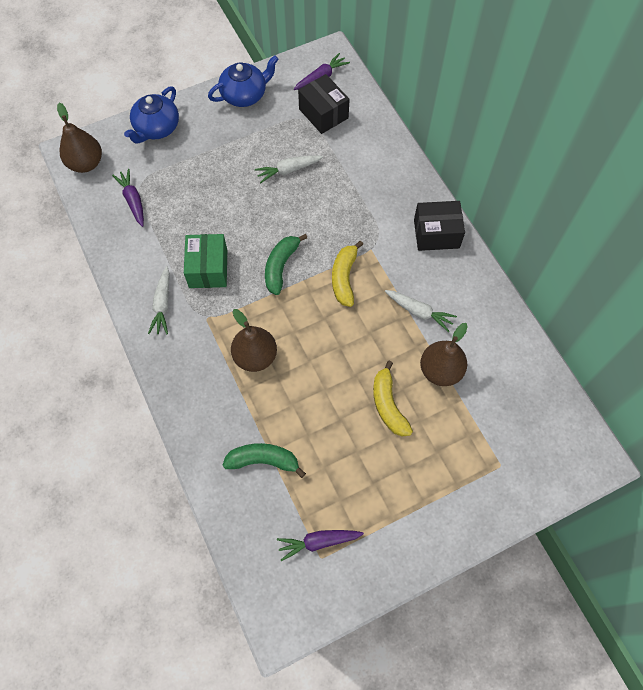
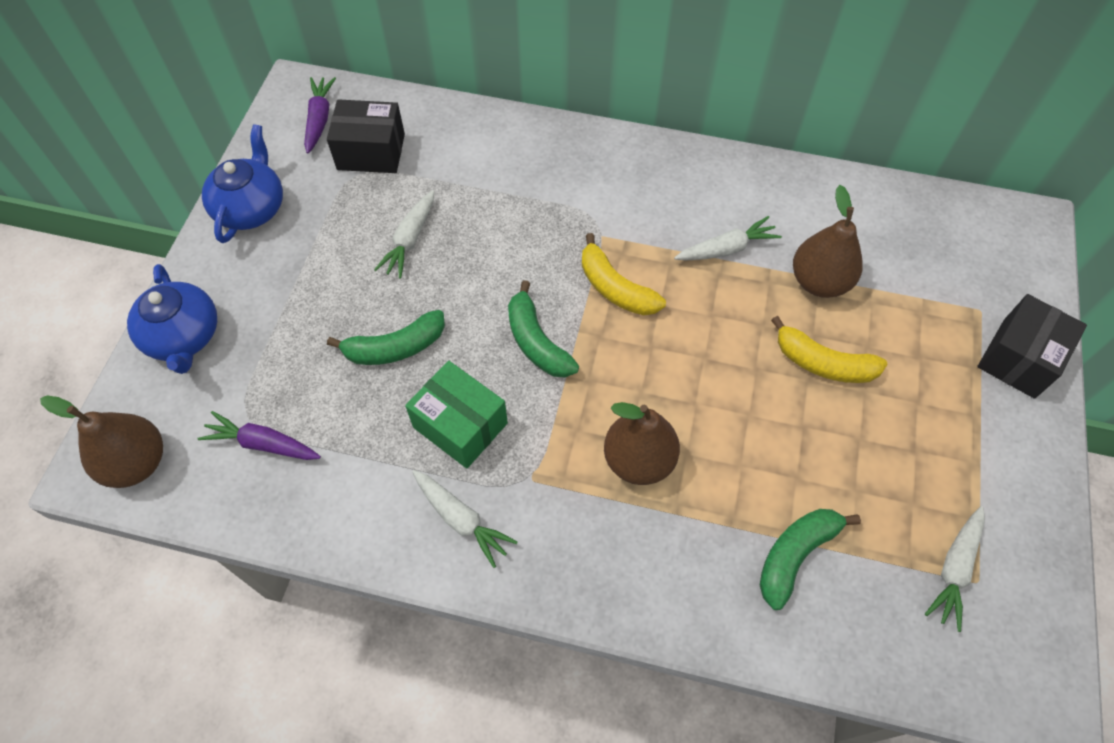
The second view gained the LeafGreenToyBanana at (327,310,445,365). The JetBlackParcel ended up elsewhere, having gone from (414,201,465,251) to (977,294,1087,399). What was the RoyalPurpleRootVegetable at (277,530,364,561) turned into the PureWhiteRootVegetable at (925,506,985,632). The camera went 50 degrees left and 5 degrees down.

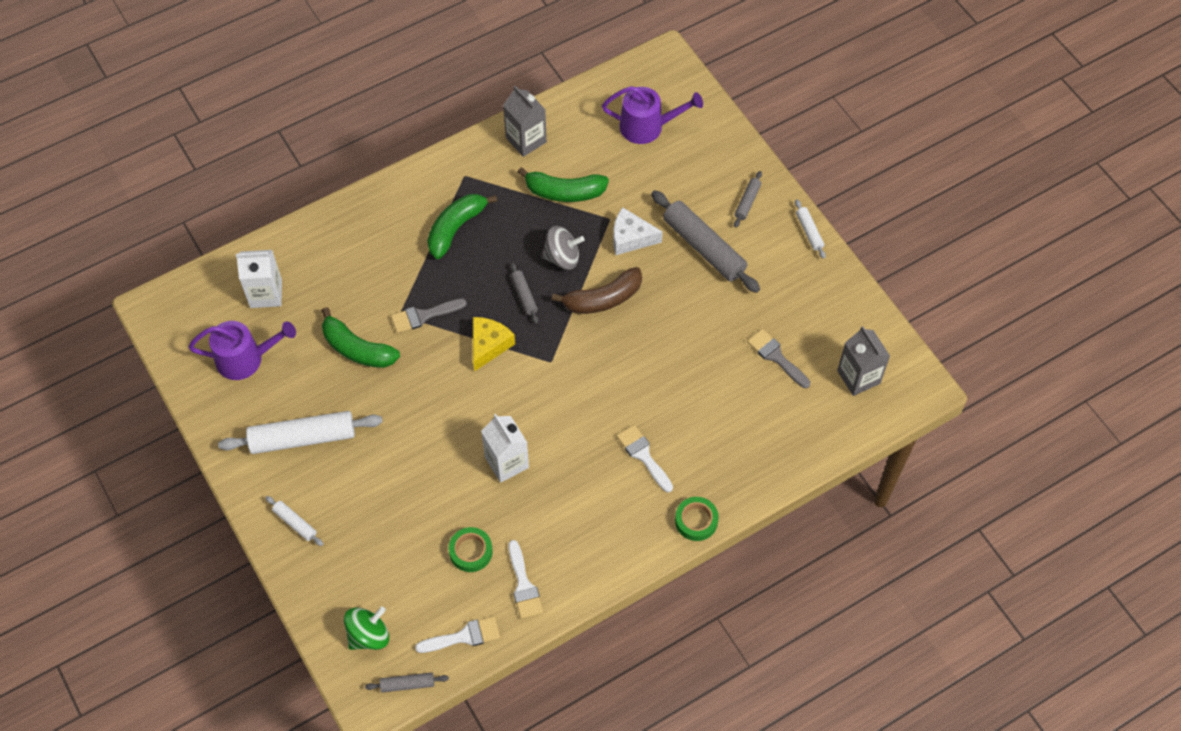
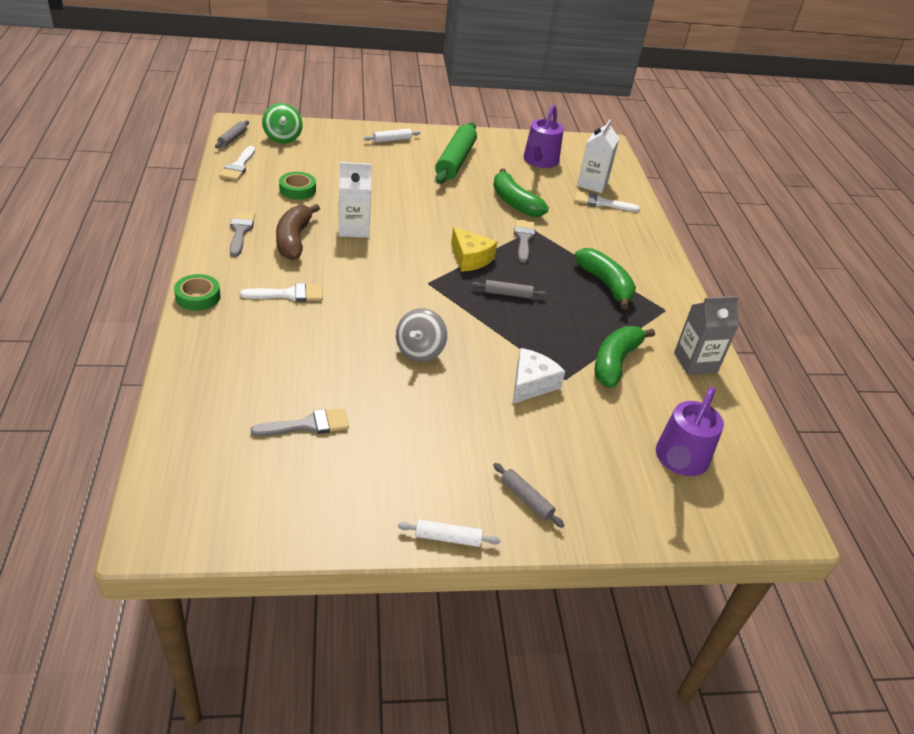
The second view lost the GreyPastryRoller at (651,190,760,293). The second view lost the GreyCarton at (837,326,890,396). The second view gained the GreyPaintbrush at (230,211,255,257). The PureWhitePaintbrush ended up elsewhere, having gone from (508,540,543,619) to (575,191,640,212). The GreySpinningTop ended up elsewhere, having gone from (541,226,584,270) to (396,308,447,362). The DarkBrownToyBanana ended up elsewhere, having gone from (552,267,642,314) to (276,204,320,260). What was the PureWhitePastryRoller at (218,411,383,454) turned into the LeafGreenPastryRoller at (435,122,477,184). The LeafGreenToyBanana at (322,307,400,368) ended up facing another way, 90 degrees counterclockwise from before. The camera went 110 degrees right and 20 degrees down.

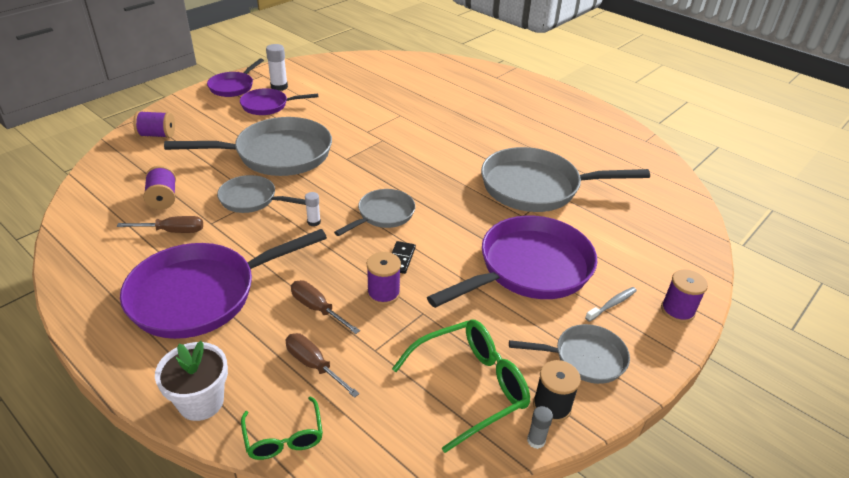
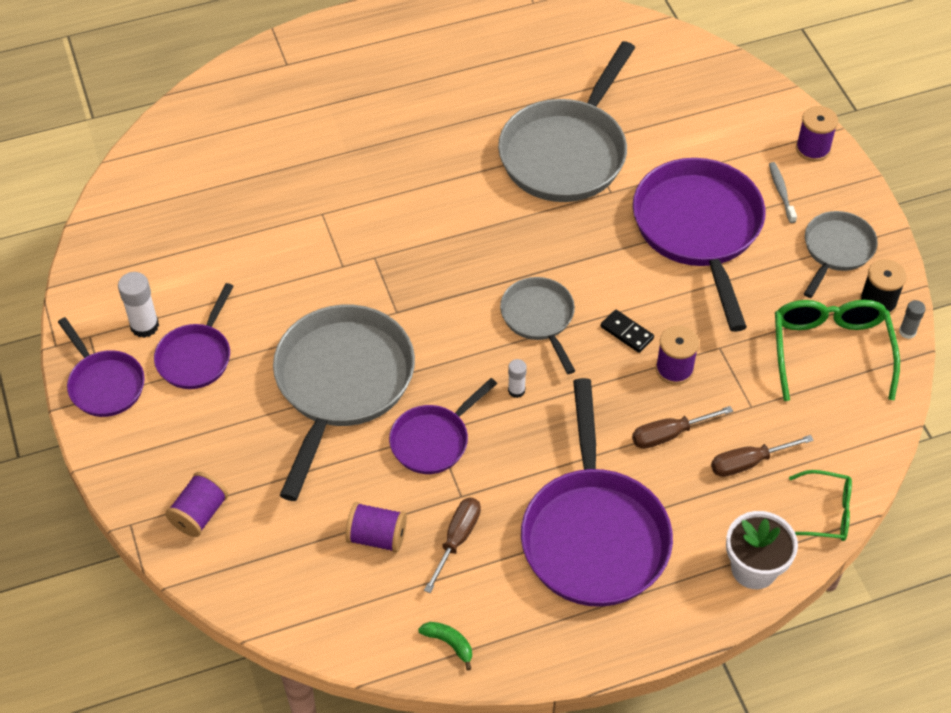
The second view gained the LeafGreenToyBanana at (418,622,472,670). What was the GreySkillet at (217,175,306,213) turned into the RoyalPurpleSkillet at (389,378,497,474). The camera went 60 degrees left and 15 degrees up.

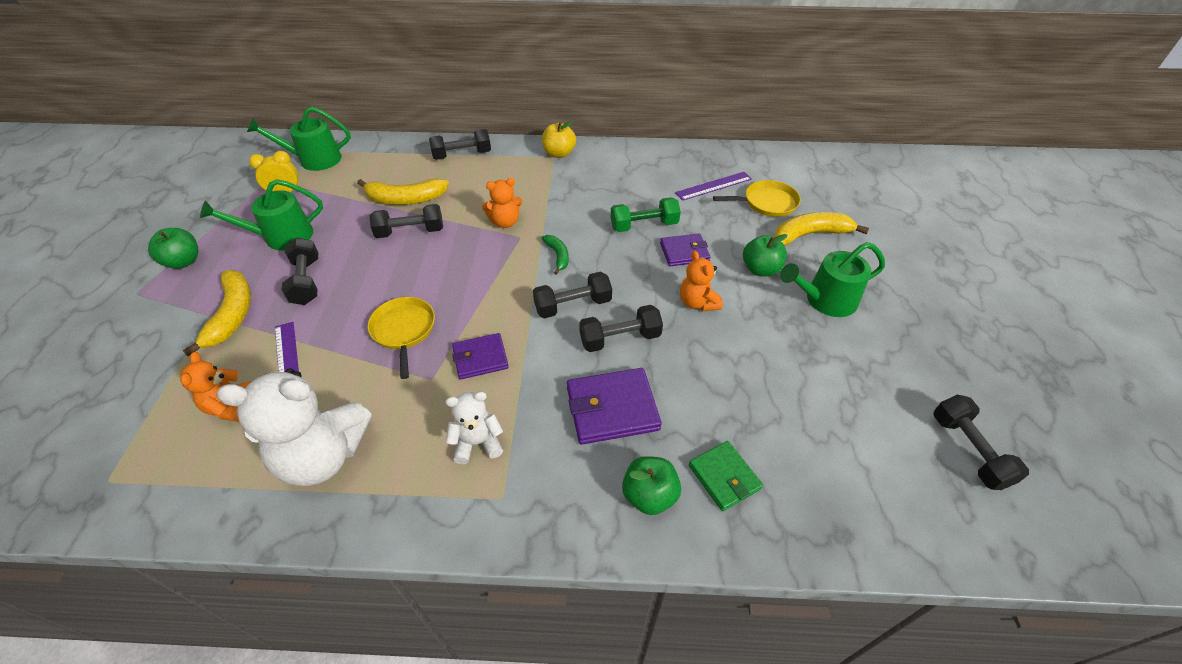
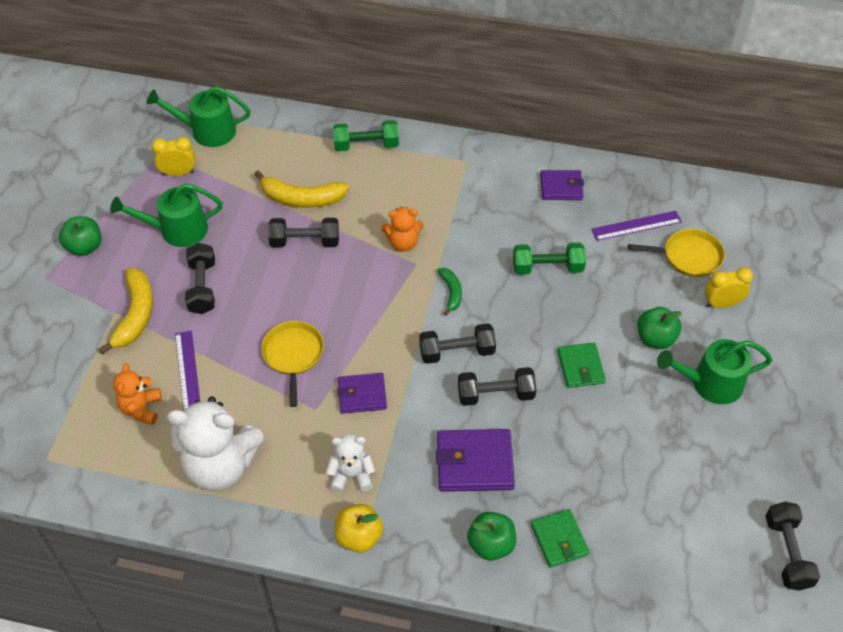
The GoldenToyApple ended up elsewhere, having gone from (542,121,576,158) to (335,504,383,553). The RoyalPurpleWallet ended up elsewhere, having gone from (660,233,710,266) to (540,170,584,200). Where the OrangeColouredStuffedBear stood at (680,251,723,311), the LeafGreenWallet came to stand at (557,342,606,388). Where the GoldenToyBanana stood at (774,212,869,246), the GoldenBedsideClock came to stand at (705,267,753,308). What was the JetBlackFreeWeight at (429,129,491,160) turned into the LeafGreenFreeWeight at (333,120,399,151). The camera went 10 degrees right and 5 degrees up.

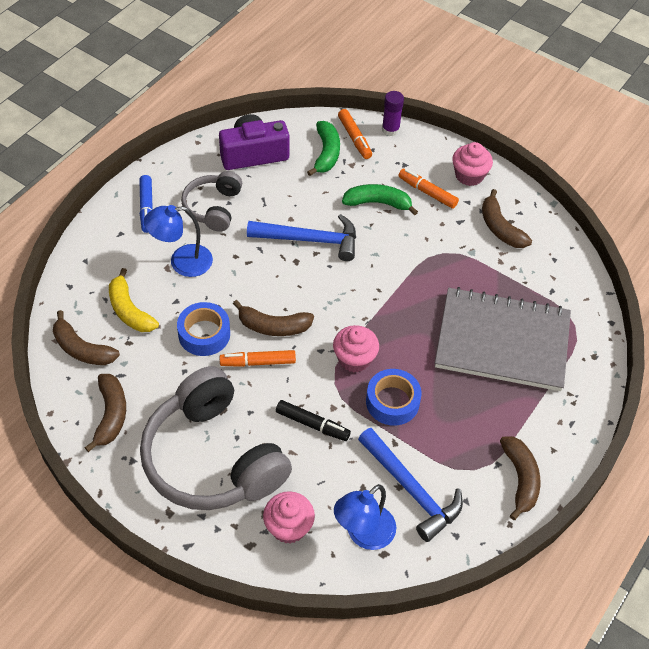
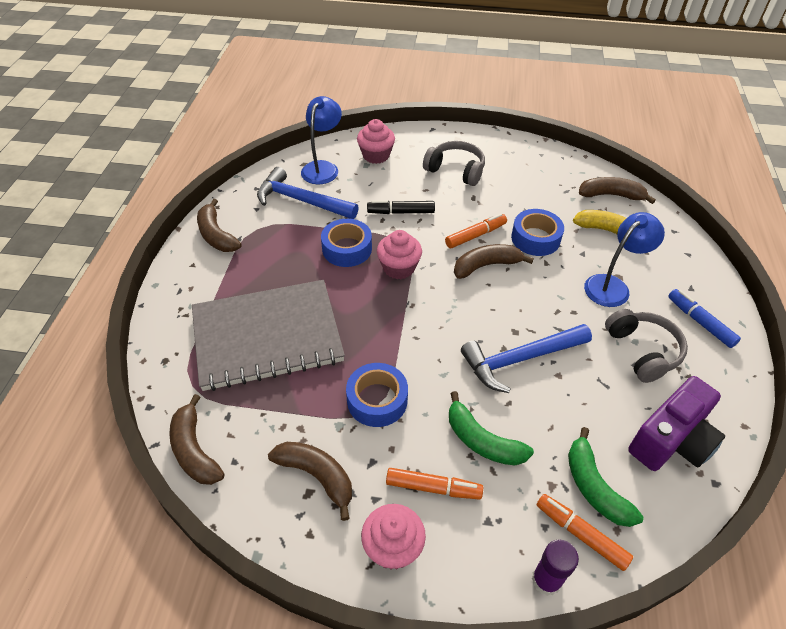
The second view gained the CobaltTape at (346,363,408,427). The DarkBrownToyBanana ended up elsewhere, having gone from (85,374,126,452) to (169,394,224,485). The LeafGreenToyBanana at (342,184,418,215) ended up facing another way, 60 degrees clockwise from before. The size of the GreyHeadset at (140,366,292,510) changed by a factor of 0.53. The camera went 155 degrees right and 5 degrees down.

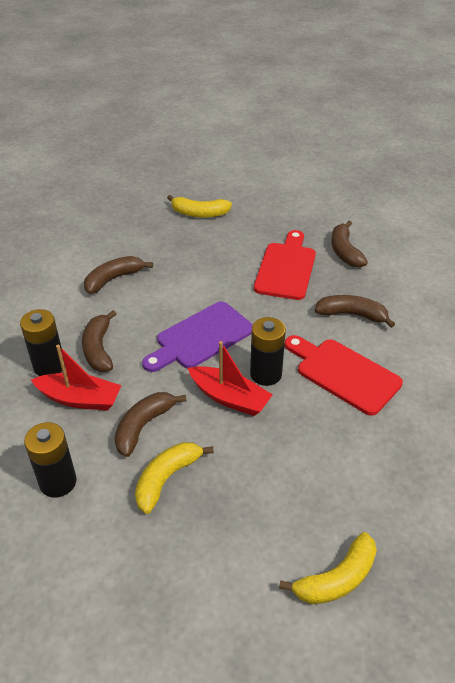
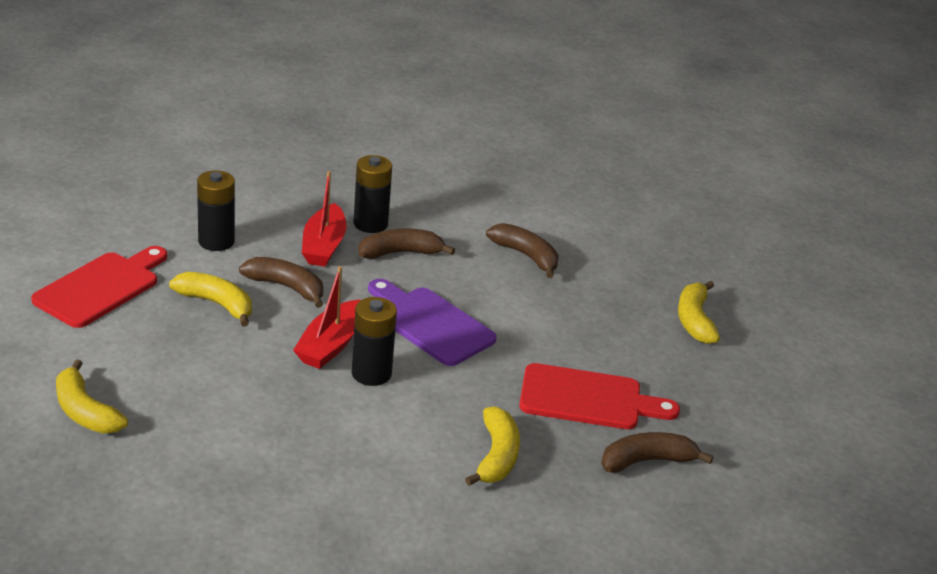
The RedChoppingBoard ended up elsewhere, having gone from (285,335,403,416) to (31,246,167,328). What was the DarkBrownToyBanana at (315,295,395,328) turned into the GoldenToyBanana at (465,406,520,486). The camera went 80 degrees right and 10 degrees down.

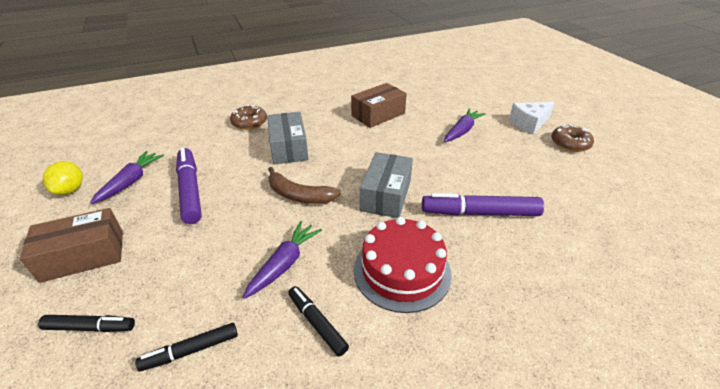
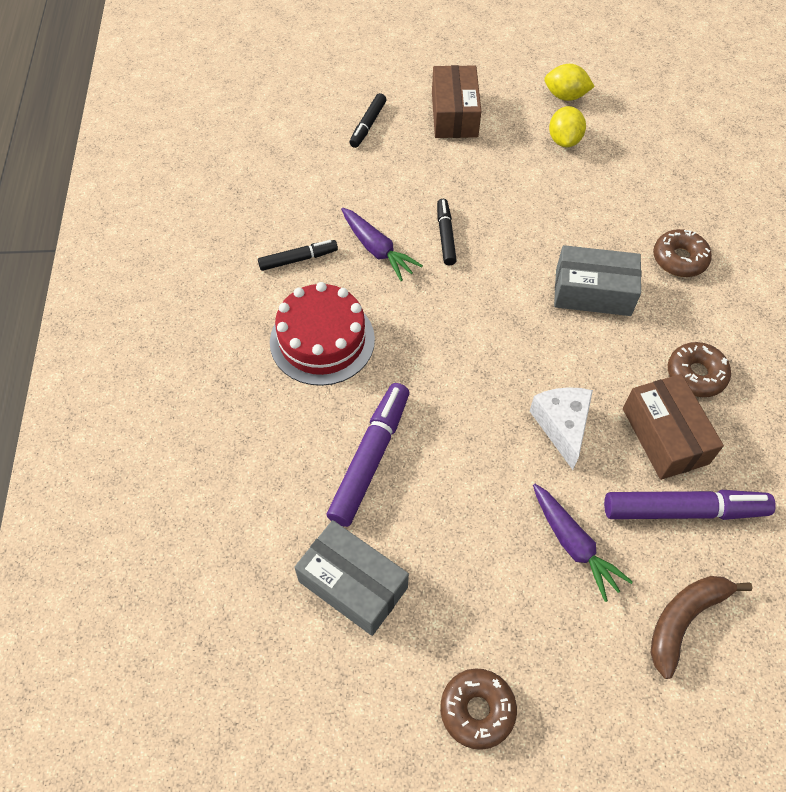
The second view gained the DarkBrownDoughnut at (668,342,731,397). The JetBlackMarkerPen ended up elsewhere, having gone from (135,323,238,372) to (437,199,457,265). The RoyalPurpleMarkerPen ended up elsewhere, having gone from (176,147,202,224) to (604,490,776,520). The DarkBrownToyBanana ended up elsewhere, having gone from (268,167,341,204) to (651,576,753,679). The GreyParcel ended up elsewhere, having gone from (360,152,413,218) to (294,520,409,636). The PureWhiteCheeseWedge ended up elsewhere, having gone from (509,102,555,134) to (530,387,593,470). Where the RoyalPurpleRootVegetable stood at (90,151,164,204), the GoldenCitrusFruit came to stand at (549,106,586,147). The camera went 110 degrees right and 20 degrees up.

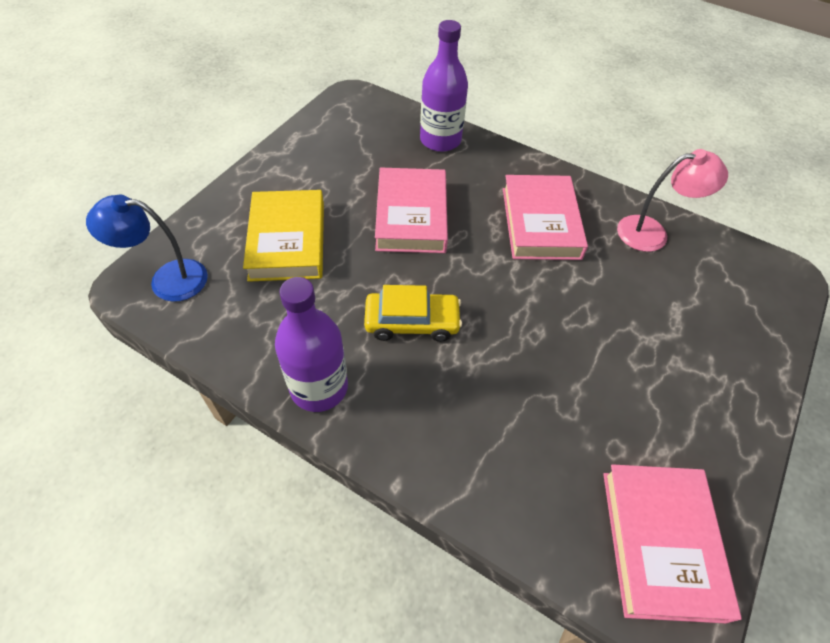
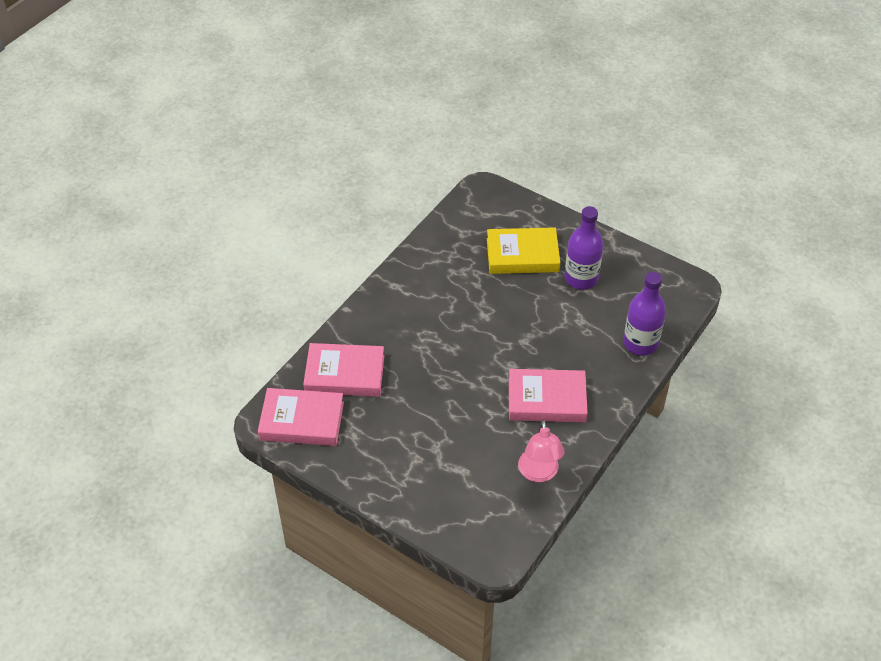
The second view lost the CobaltLamp at (86,195,208,302). The second view lost the GoldenCar at (364,285,462,342). The RoyalPurpleBottle ended up elsewhere, having gone from (275,277,348,412) to (565,206,603,289). The RosePinkBook ended up elsewhere, having gone from (375,167,448,253) to (303,343,384,397). The camera went 95 degrees right and 5 degrees down.

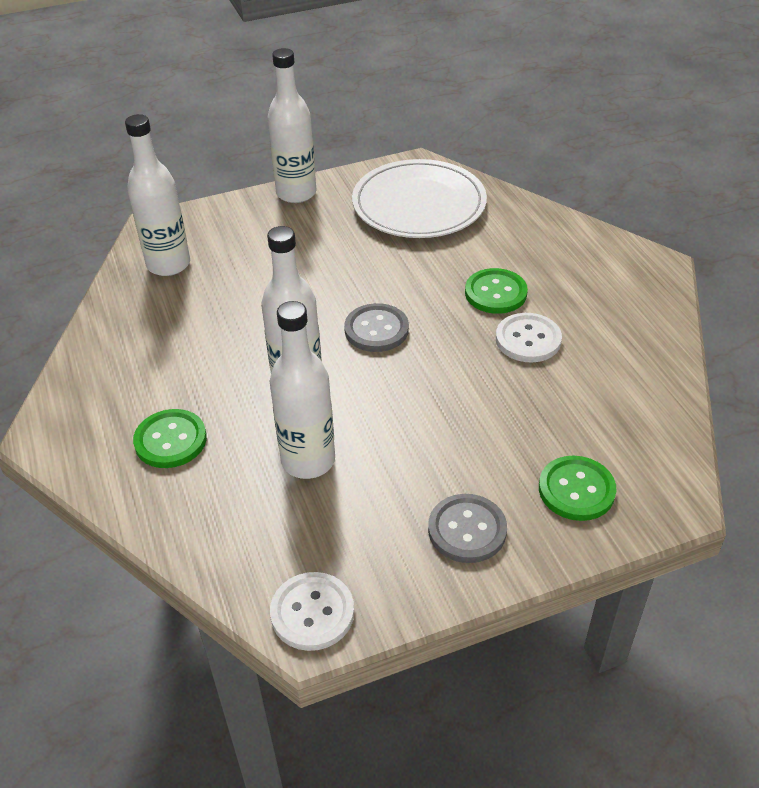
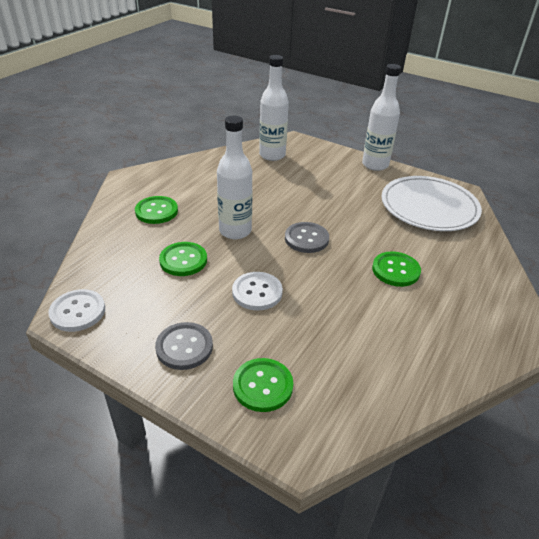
The PureWhiteShirtButton ended up elsewhere, having gone from (496,313,562,362) to (232,272,283,311). Where the PureWhiteBottle stood at (270,301,335,479), the LeafGreenShirtButton came to stand at (159,242,207,276). The camera went 50 degrees right and 5 degrees down.

